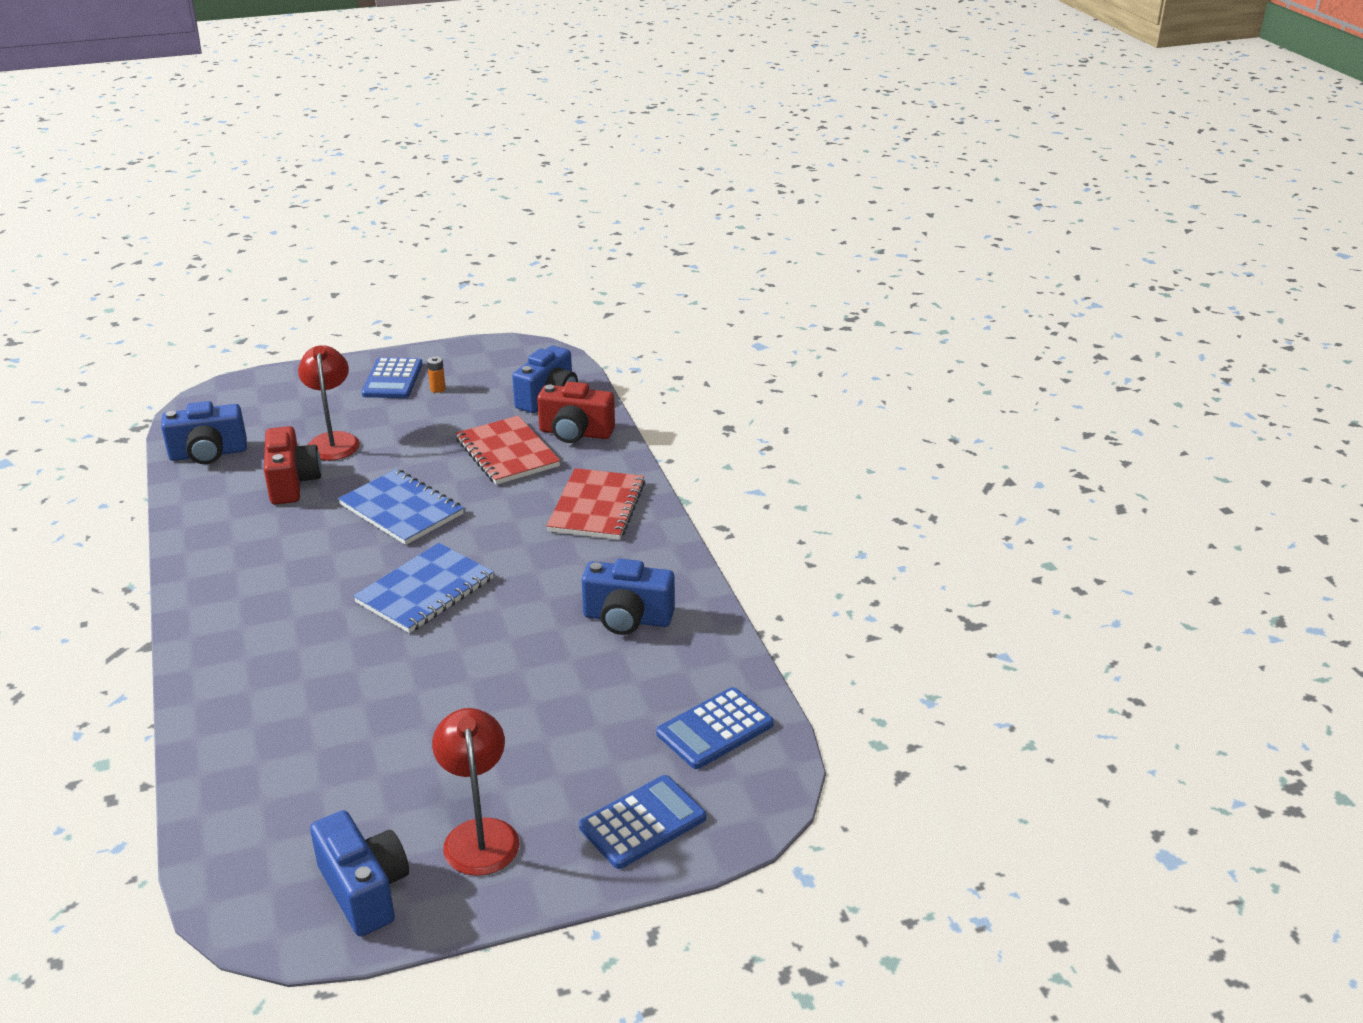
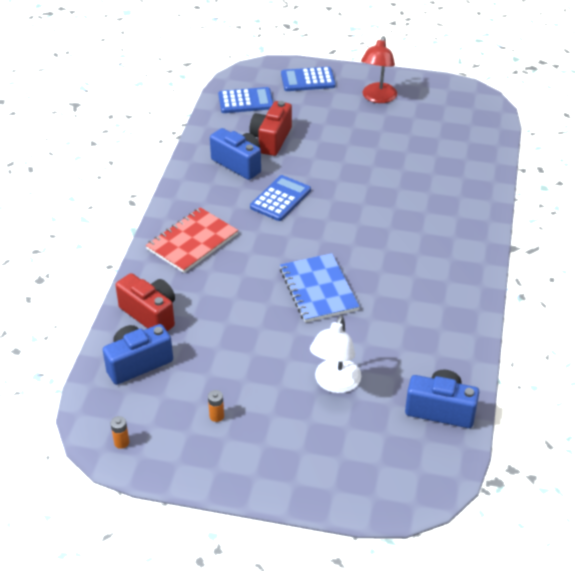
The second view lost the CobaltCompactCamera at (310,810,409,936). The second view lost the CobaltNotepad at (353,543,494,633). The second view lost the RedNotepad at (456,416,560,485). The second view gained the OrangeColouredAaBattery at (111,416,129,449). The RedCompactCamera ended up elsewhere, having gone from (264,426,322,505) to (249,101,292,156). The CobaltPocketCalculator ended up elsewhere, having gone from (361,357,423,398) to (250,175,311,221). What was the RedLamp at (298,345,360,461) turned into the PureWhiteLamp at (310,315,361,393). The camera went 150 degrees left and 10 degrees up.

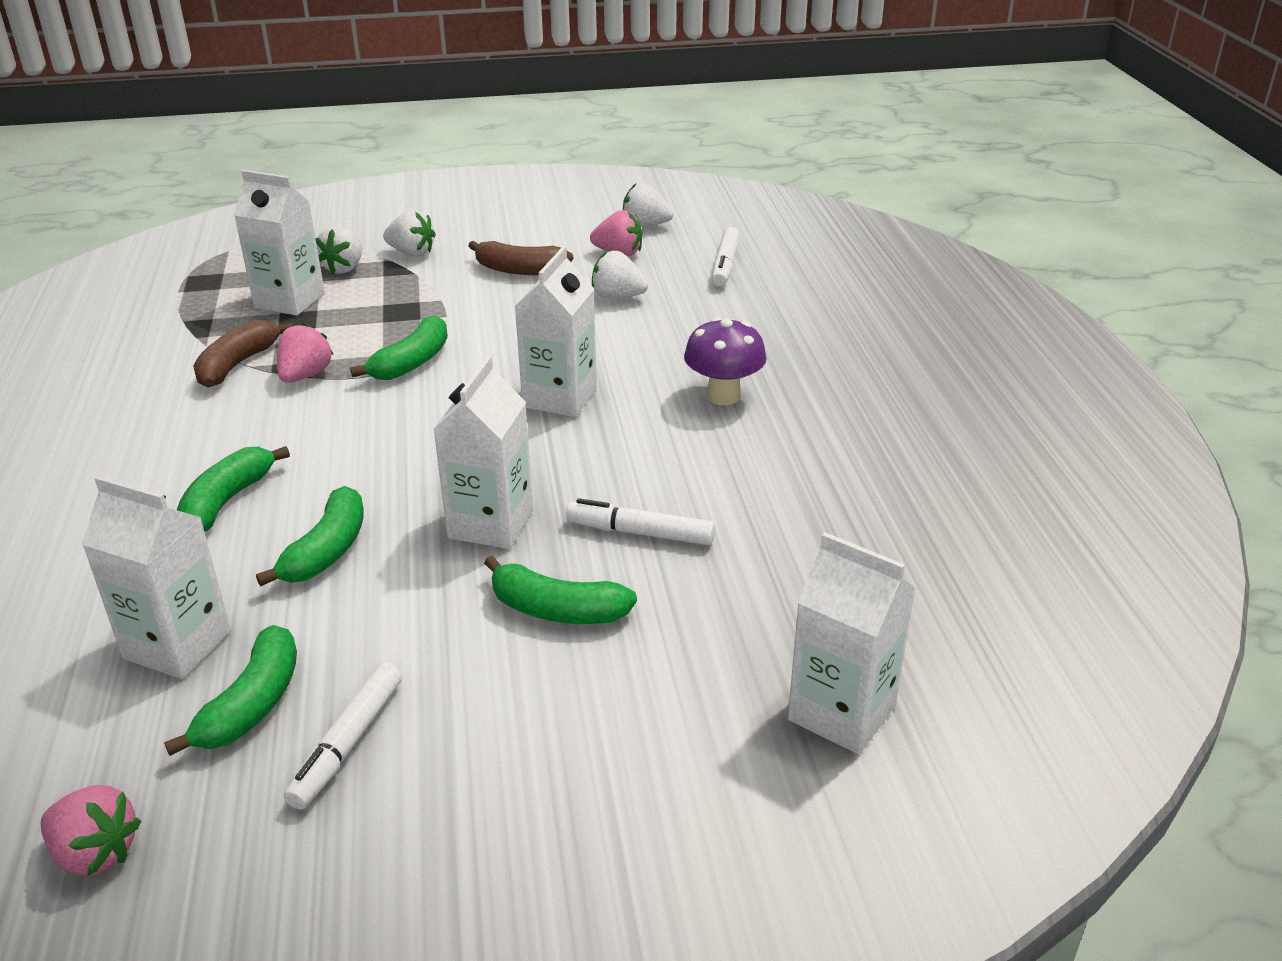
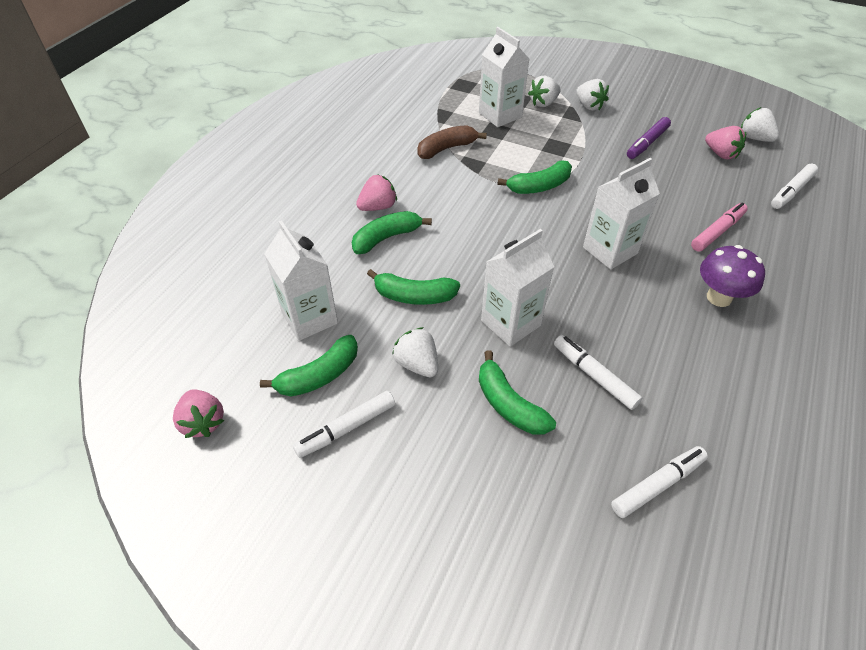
The second view lost the PureWhiteCarton at (788,532,916,754). The second view gained the PureWhiteMarkerPen at (611,446,708,518). The second view gained the RosePinkMarkerPen at (691,202,748,252). The RosePinkToyStrawberry ended up elsewhere, having gone from (277,323,334,383) to (356,174,397,211). The PureWhiteToyStrawberry ended up elsewhere, having gone from (592,251,648,298) to (392,327,438,377). Where the DarkBrownToyBanana stood at (468,241,573,275), the RoyalPurpleMarkerPen came to stand at (627,117,671,159). The LeafGreenToyBanana at (256,486,364,586) ended up facing another way, 45 degrees clockwise from before. The camera went 35 degrees right and 15 degrees up.

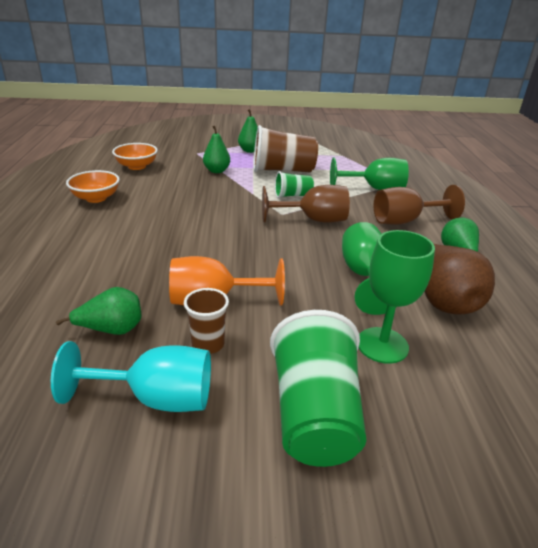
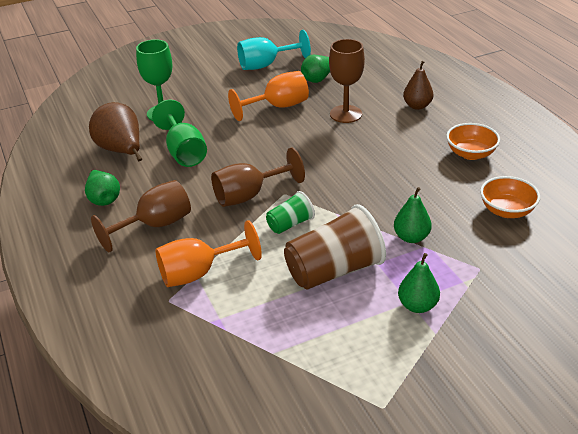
The second view lost the DarkBrownBeaker at (184,288,229,354). The second view lost the LeafGreenBeaker at (270,310,366,467). The second view gained the DarkBrownChalice at (329,39,365,123). The second view gained the DarkBrownToyPear at (403,61,434,110). What was the LeafGreenChalice at (330,157,409,190) turned into the OrangeColouredChalice at (155,220,262,287). The camera went 160 degrees right and 5 degrees up.

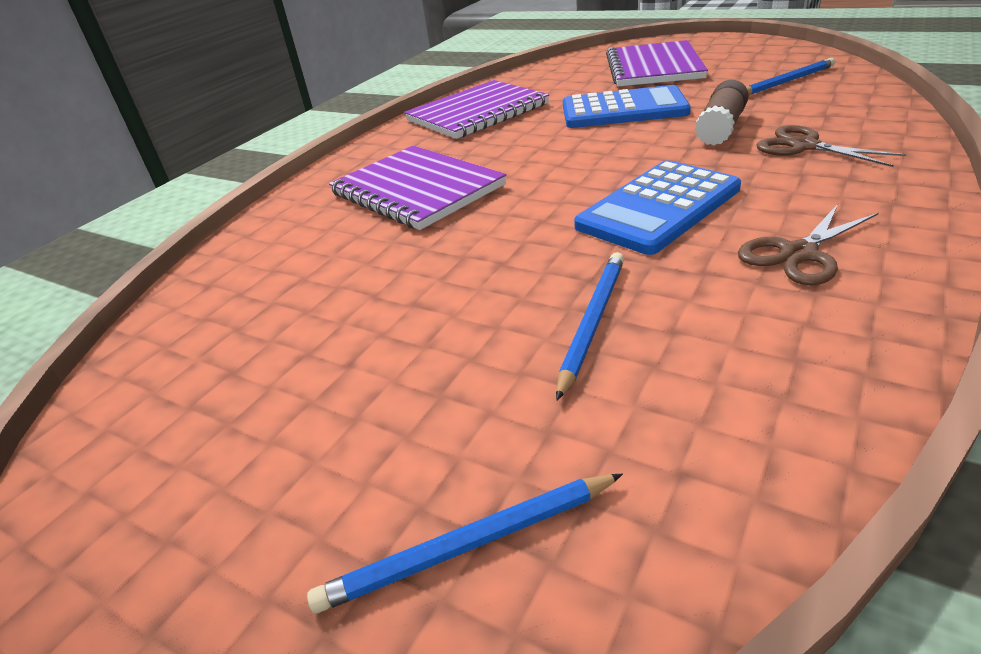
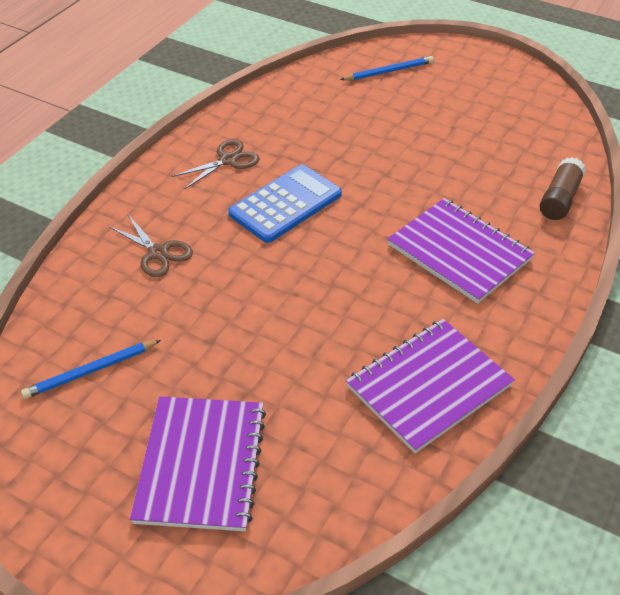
The second view lost the CobaltLeadPencil at (556,252,624,401). The second view lost the CobaltPocketCalculator at (563,85,691,128). The DarkBrownGlueStick ended up elsewhere, having gone from (695,80,749,146) to (540,157,586,220). The camera went 175 degrees right and 10 degrees up.

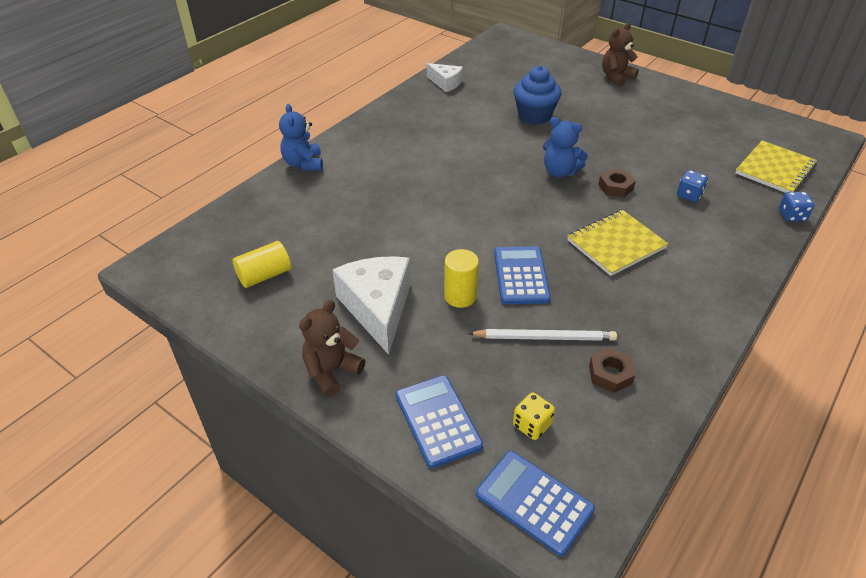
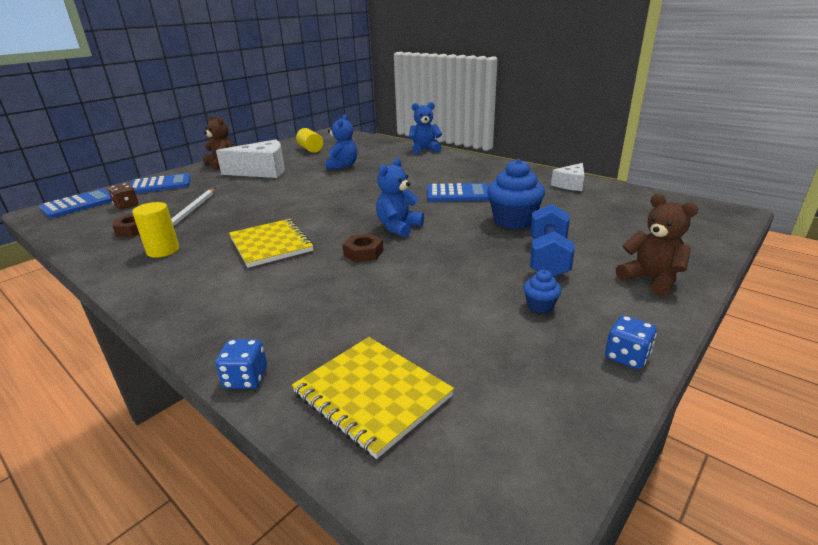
The second view gained the CobaltStuffedBear at (325,114,357,170). The second view gained the CobaltCupcake at (523,270,562,313). The second view gained the CobaltFreeWeight at (530,204,575,277). The GoldenSolidCylinder ended up elsewhere, having gone from (444,249,479,308) to (132,202,179,258). The CobaltPocketCalculator ended up elsewhere, having gone from (494,246,551,304) to (427,183,489,202). The CobaltDie ended up elsewhere, having gone from (677,170,708,202) to (605,315,657,369). What was the GoldenDie at (513,393,555,440) turned into the DarkBrownDie at (108,183,138,209). The camera went 95 degrees right and 15 degrees down.

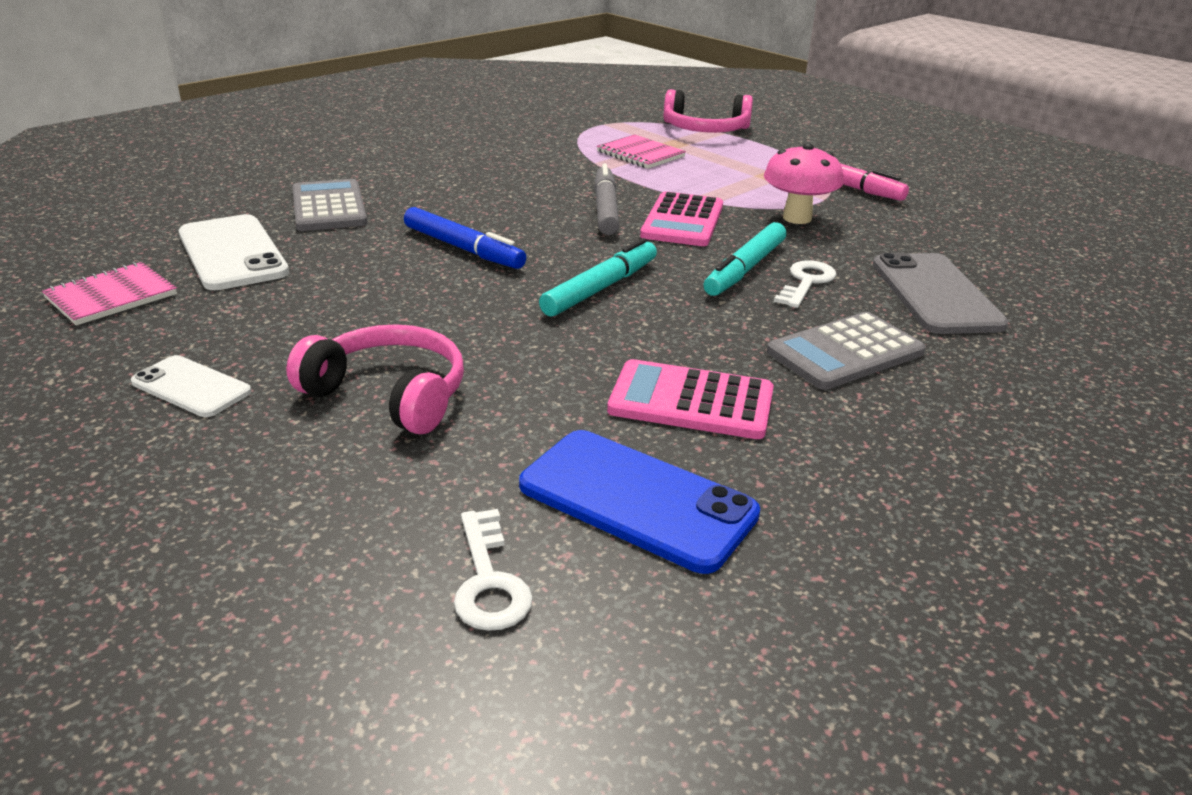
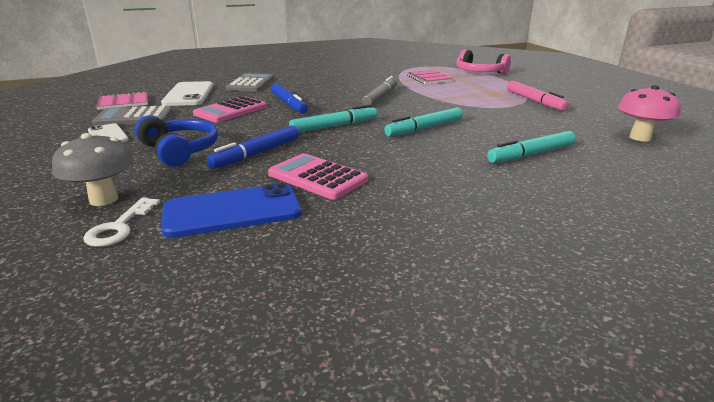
The second view lost the PureWhiteLatchkey at (774,260,837,308). The second view gained the GreyFungus at (52,133,134,206). The second view gained the CobaltMarkerPen at (207,126,299,169). The RosePinkPocketCalculator ended up elsewhere, having gone from (640,191,723,246) to (193,96,267,123). The RosePinkFungus ended up elsewhere, having gone from (764,143,843,224) to (618,85,681,142). The GreyPocketCalculator ended up elsewhere, having gone from (767,312,926,390) to (92,105,172,126). Where the GreyPhone stood at (873,252,1008,334), the TealMarkerPen came to stand at (487,131,576,163). What was the RosePinkHeadset at (286,324,464,434) turned into the CobaltHeadset at (135,115,218,167). The CobaltPhone at (519,430,760,574) ended up facing another way, 75 degrees counterclockwise from before. The camera went 25 degrees right and 5 degrees down.

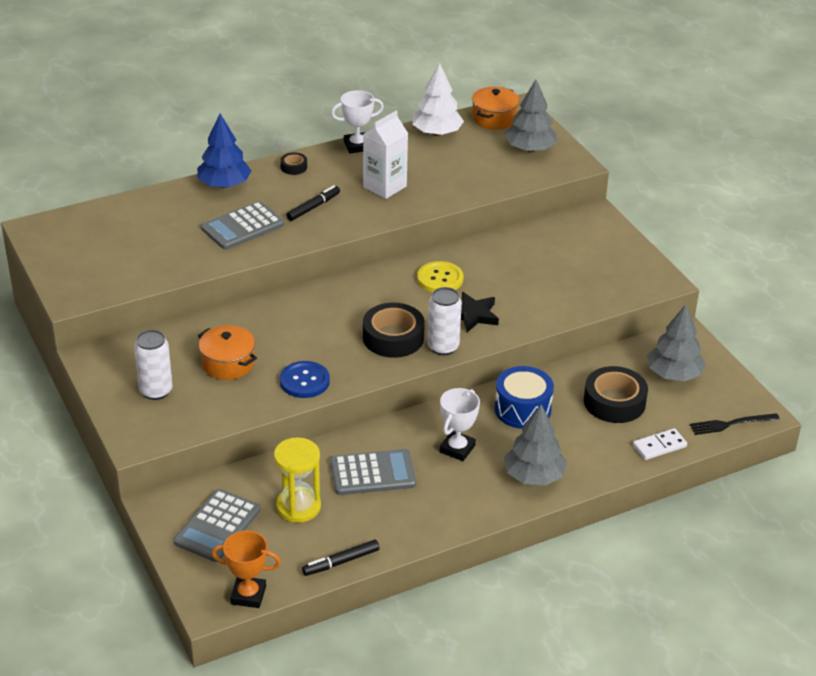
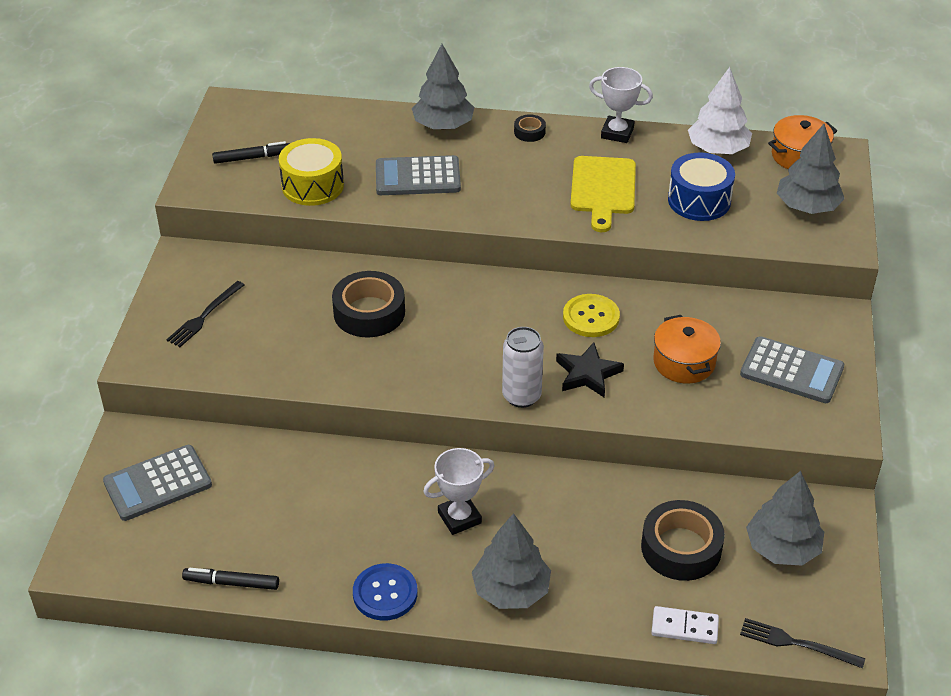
The second view lost the OrangeColouredAwardCup at (212,531,281,608). The second view lost the GoldenHourglass at (274,437,321,523). The second view gained the GoldenToyDrum at (279,138,344,206). The OrangeColouredCookingPot ended up elsewhere, having gone from (198,325,257,380) to (653,315,721,384). The CobaltShirtButton ended up elsewhere, having gone from (280,361,330,398) to (353,563,418,621). The JetBlackMarkerPen ended up elsewhere, having gone from (286,185,340,221) to (212,141,290,164). The GreyPocketCalculator ended up elsewhere, having gone from (330,449,416,495) to (740,336,844,403). The JetBlackTape ended up elsewhere, having gone from (363,303,425,358) to (332,271,405,337). The CobaltToyDrum ended up elsewhere, having gone from (495,366,554,429) to (668,153,735,221). Where the PureWhiteCan stood at (134,330,173,400), the JetBlackFork came to stand at (166,281,244,347). Where the PureWhiteCarton stood at (363,111,408,199), the GoldenChoppingBoard came to stand at (570,156,636,232). What was the CobaltFirTree at (197,114,251,188) turned into the GreyFirTree at (412,44,474,129). The camera went 35 degrees right and 5 degrees up.

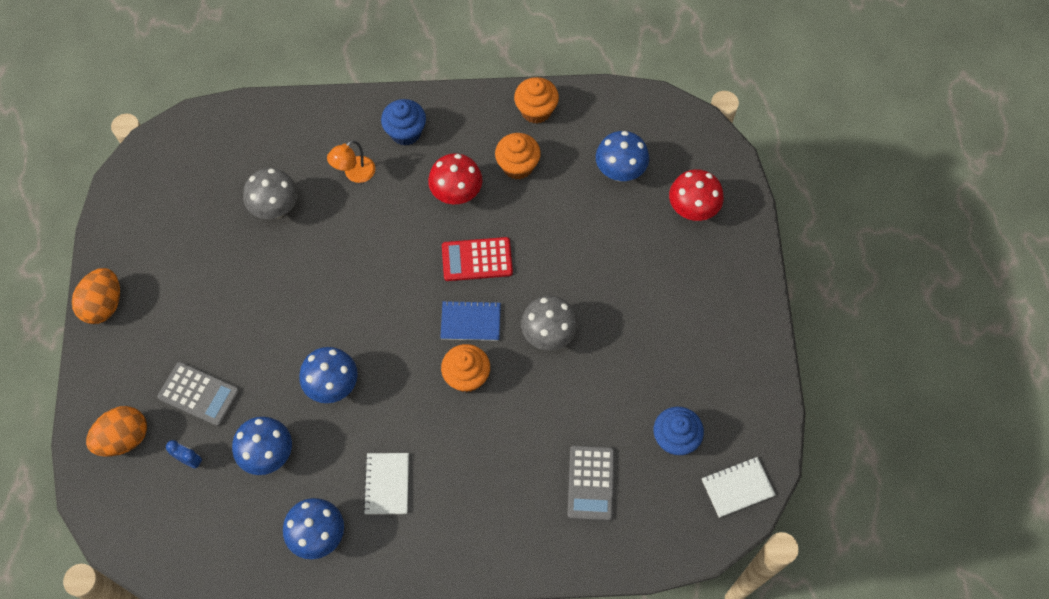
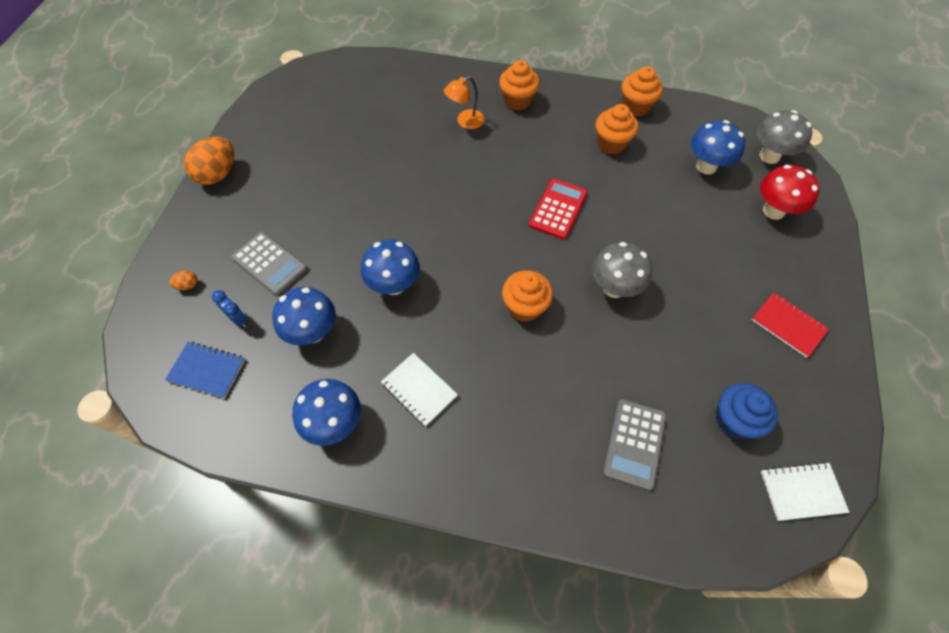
The second view lost the RedFungus at (428,153,482,204). The second view gained the RedNotepad at (752,292,829,358). The GreyFungus ended up elsewhere, having gone from (243,168,298,219) to (757,110,812,164). The CobaltNotepad ended up elsewhere, having gone from (440,300,501,341) to (165,342,245,398). What was the CobaltCupcake at (381,99,426,146) turned into the OrangeColouredCupcake at (499,60,540,110). The PureWhiteNotepad at (363,453,409,515) ended up facing another way, 60 degrees counterclockwise from before. The RedPocketCalculator at (442,237,513,281) ended up facing another way, 105 degrees clockwise from before. The size of the OrangeColouredEgg at (86,406,147,457) changed by a factor of 0.44. The camera went 15 degrees right and 5 degrees down.

